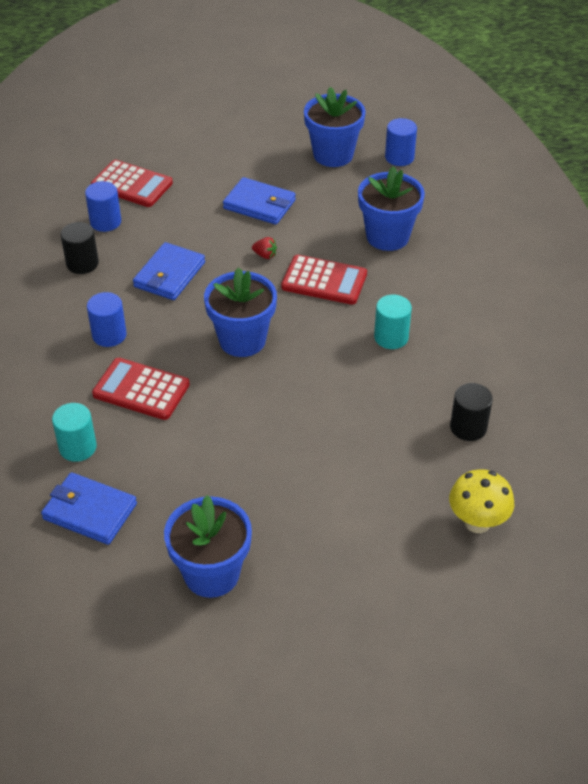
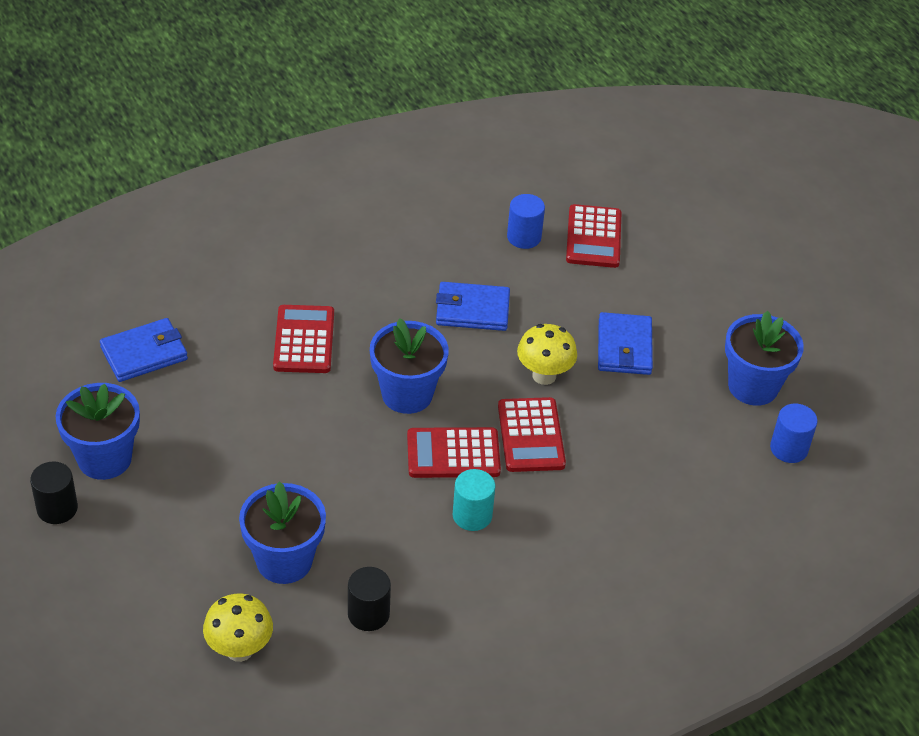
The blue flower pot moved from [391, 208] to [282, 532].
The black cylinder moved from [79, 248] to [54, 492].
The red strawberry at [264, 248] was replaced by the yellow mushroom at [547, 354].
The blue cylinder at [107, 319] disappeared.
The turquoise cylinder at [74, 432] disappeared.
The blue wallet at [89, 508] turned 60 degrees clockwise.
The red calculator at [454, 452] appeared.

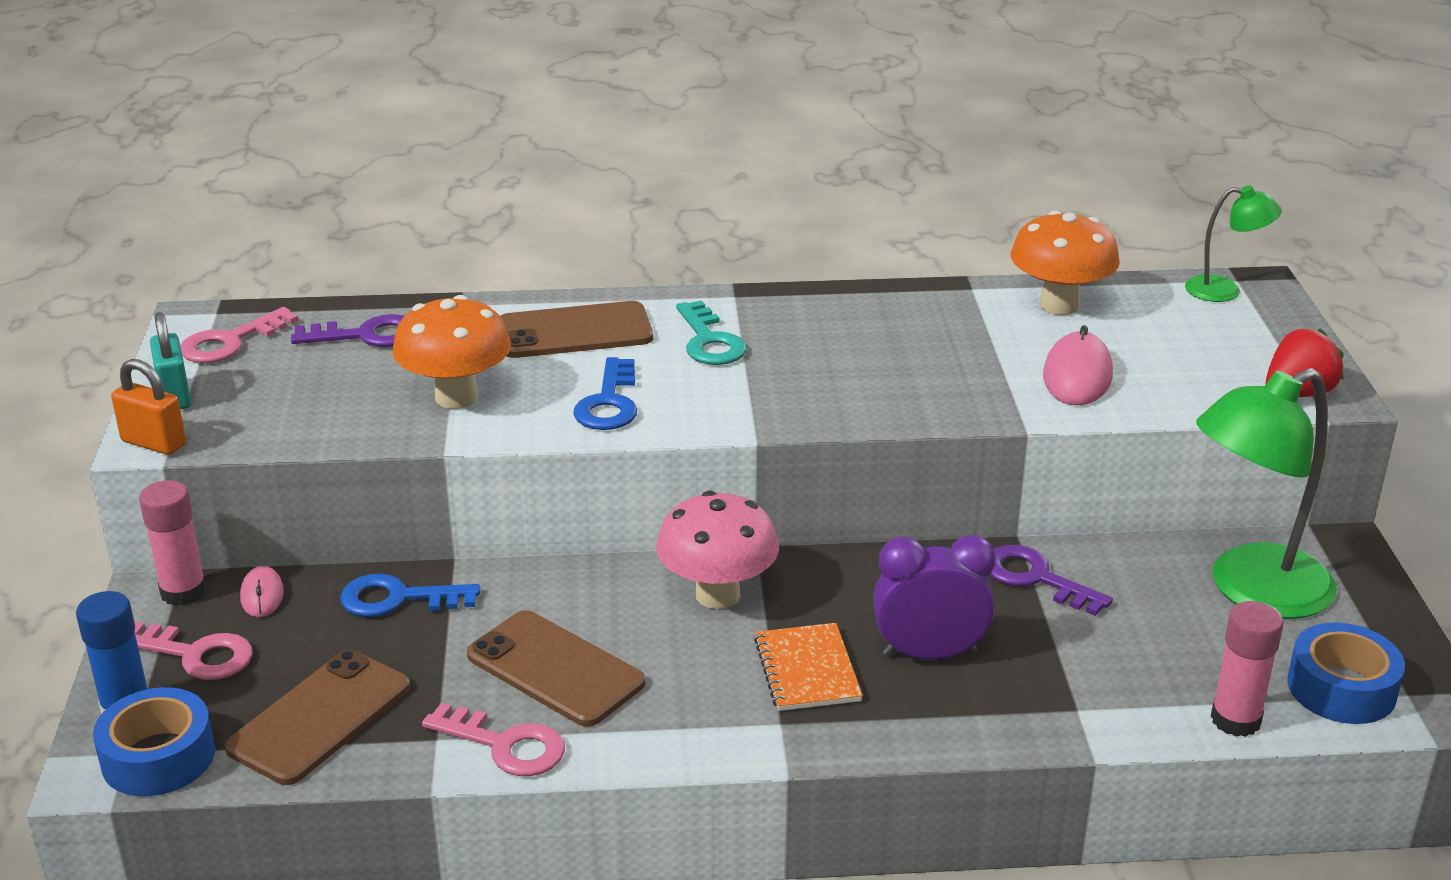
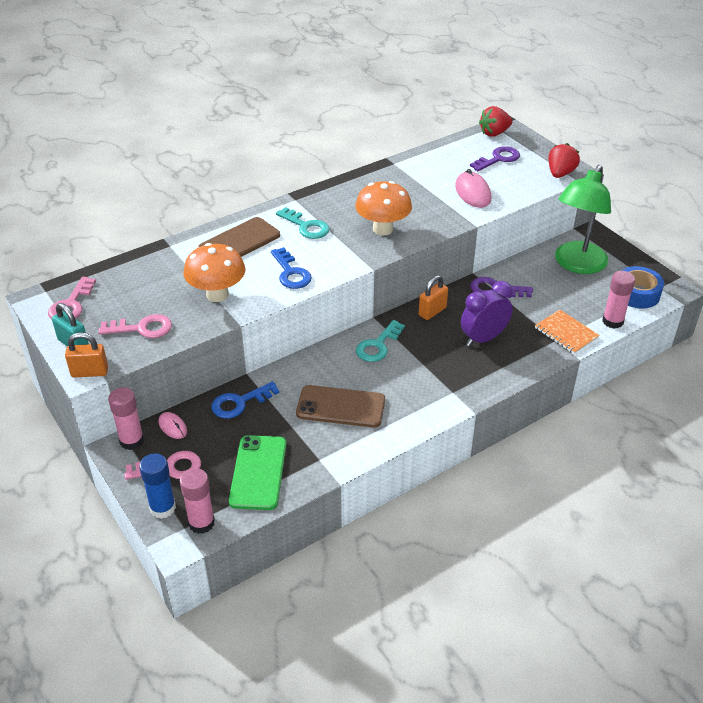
The green lamp at [1233, 243] was replaced by the red strawberry at [496, 121].
The orange mushroom moved from [1065, 263] to [383, 208].
The purple key moved from [348, 330] to [495, 158].
The pink mushroom at [717, 549] was replaced by the turquoise key at [380, 341].
The orange notebook moved from [808, 667] to [567, 332].
The brown phone at [317, 717] became the green phone at [257, 472].
The blue tape at [154, 741] was replaced by the pink glue stick at [197, 501].
The pink key moved from [493, 739] to [135, 326].
The orange padlock at [433, 297] appeared.

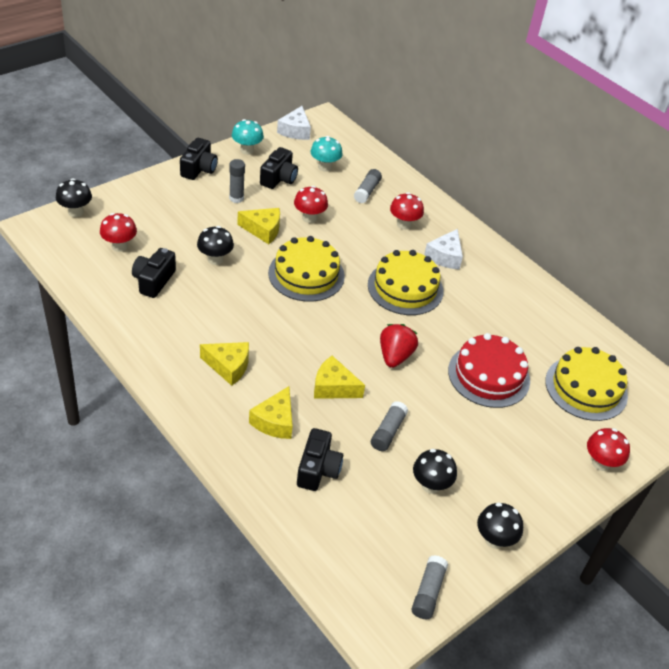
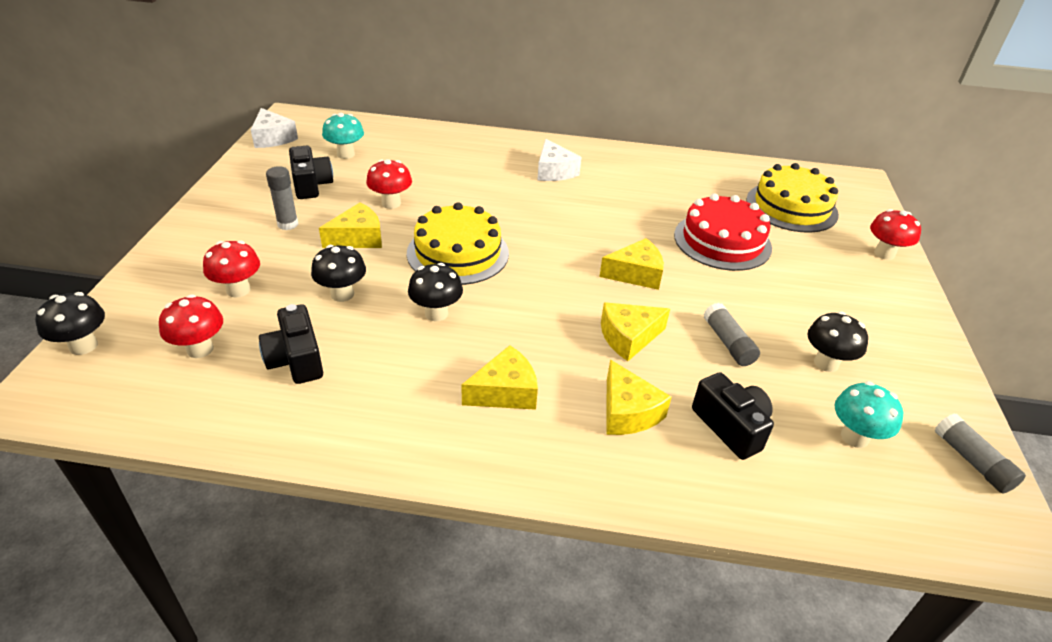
The turquoise mushroom moved from [248, 137] to [869, 414].
The black camera at [199, 159] disappeared.
The grey glue stick at [368, 186] disappeared.
The red mushroom moved from [407, 211] to [231, 269].
The yellow cake at [406, 282] disappeared.
The red strawberry at [399, 346] was replaced by the yellow cheese at [631, 264].
The black mushroom moved from [500, 525] to [435, 292].

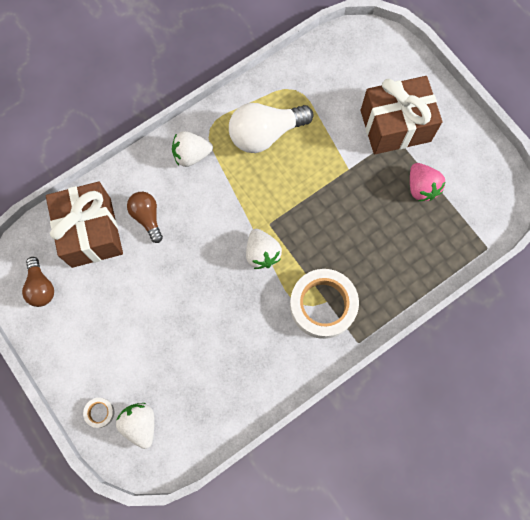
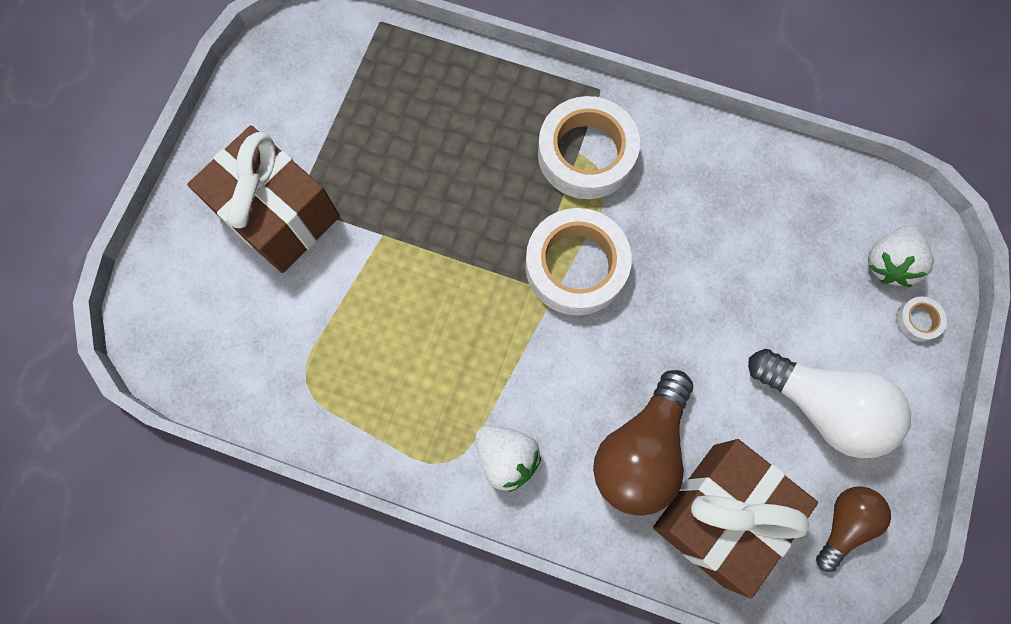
The white light bulb moved from [271, 128] to [829, 403].
The pink strawberry at [427, 182] disappeared.
The brown light bulb at [145, 217] changed to 1.71 times the size.
The white strawberry at [264, 249] was replaced by the white tape at [578, 261].

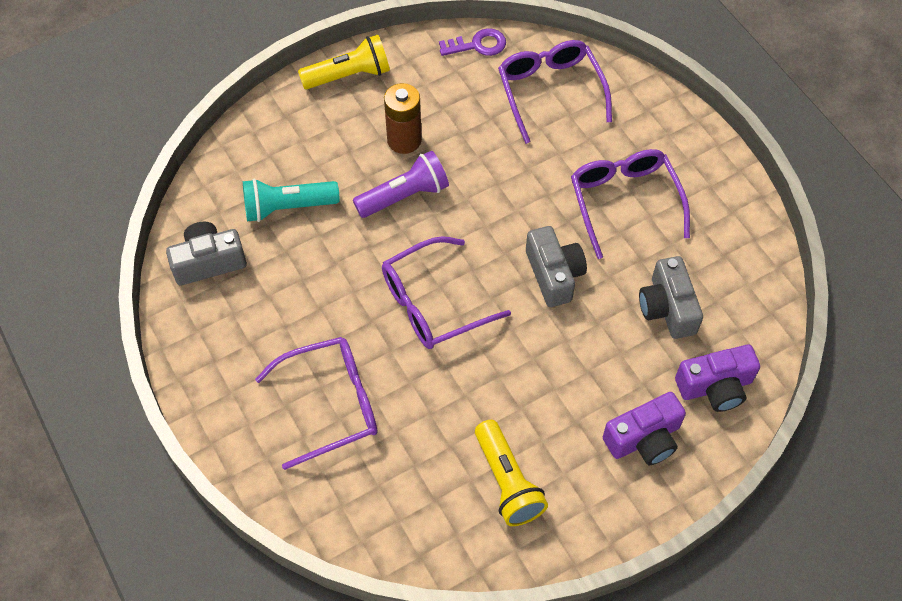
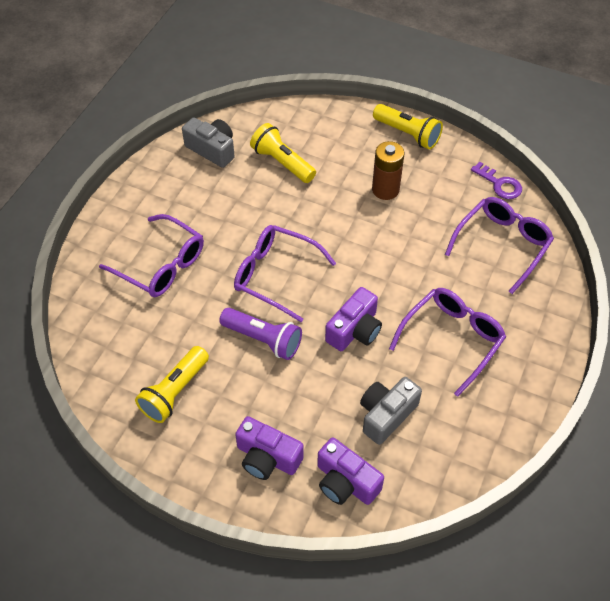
The purple flashlight moved from [401, 184] to [260, 334].
The turquoise flashlight at [291, 200] became the yellow flashlight at [283, 153].
The grey camera at [556, 266] became the purple camera at [353, 319].

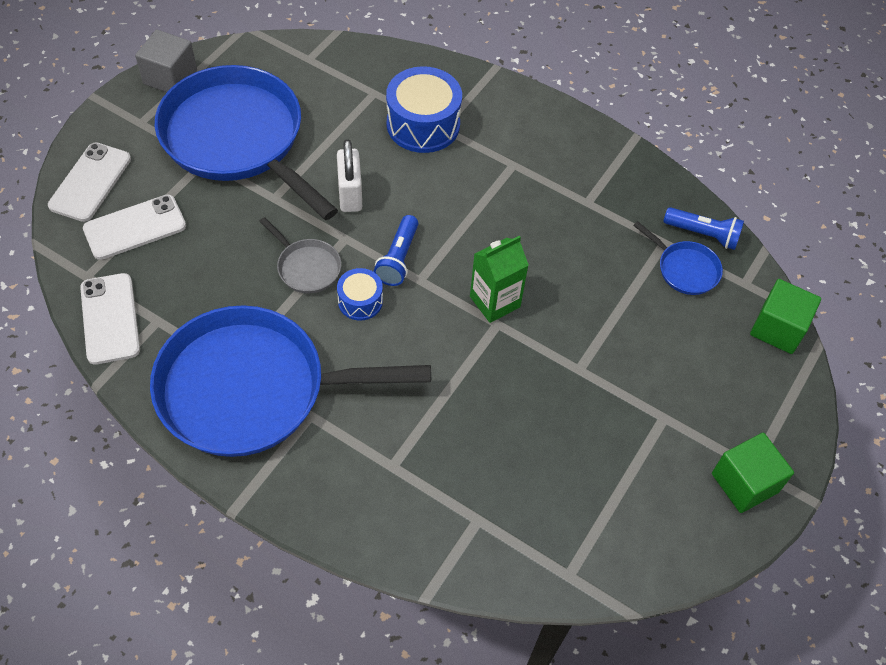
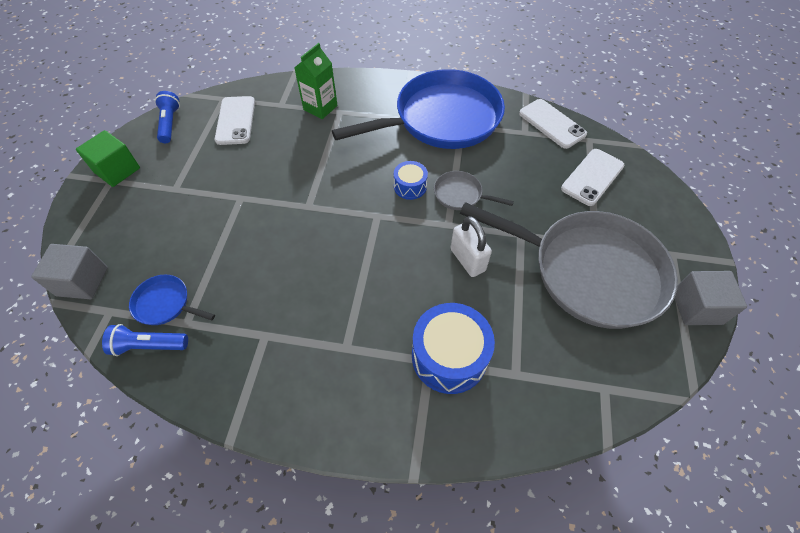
The blue pan at [246, 142] became the grey pan at [569, 265].
The white phone moved from [89, 182] to [235, 120].
The blue flashlight moved from [396, 250] to [167, 117].
The green carton moved from [499, 279] to [316, 81].
The green cube at [785, 316] became the grey cube at [69, 271].

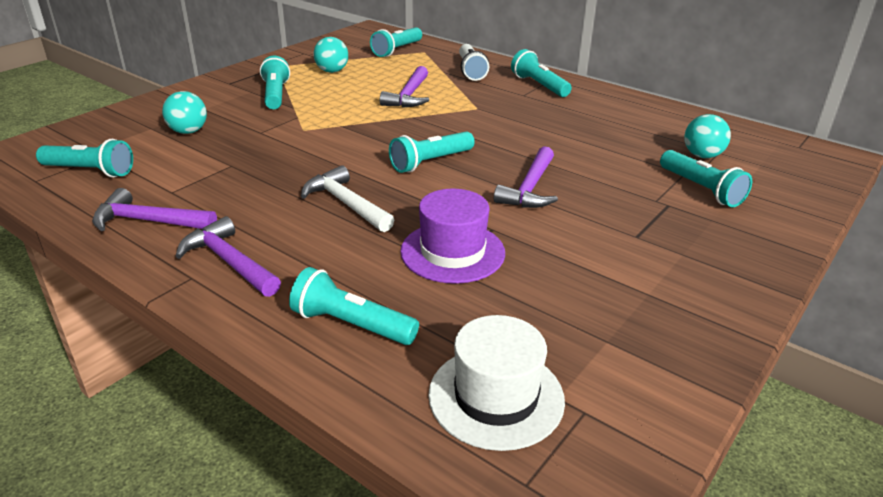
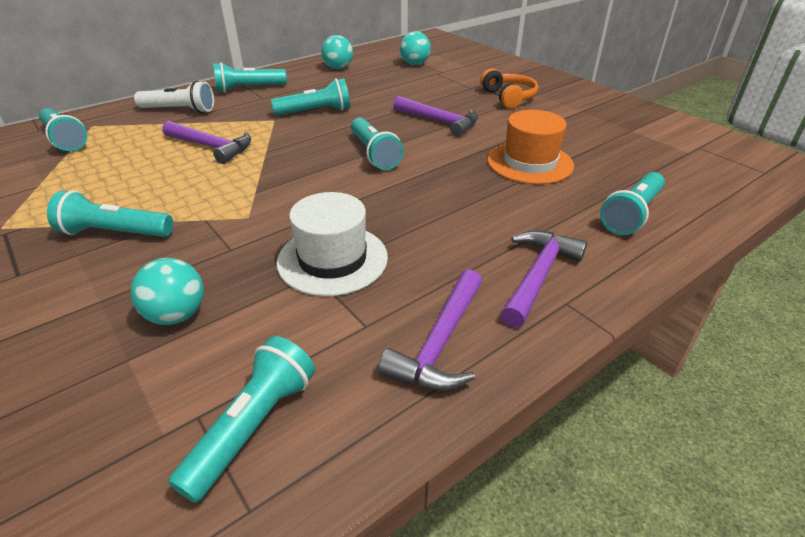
The turquoise ball moved from [331, 55] to [337, 52].
The turquoise flashlight moved from [706, 178] to [310, 96].
The white hammer at [347, 198] disappeared.
The purple hat at [452, 236] became the orange hat at [530, 147].
The purple hammer at [228, 256] turned 150 degrees clockwise.
The white hat moved from [496, 383] to [332, 244].
The orange headphones at [509, 88] appeared.

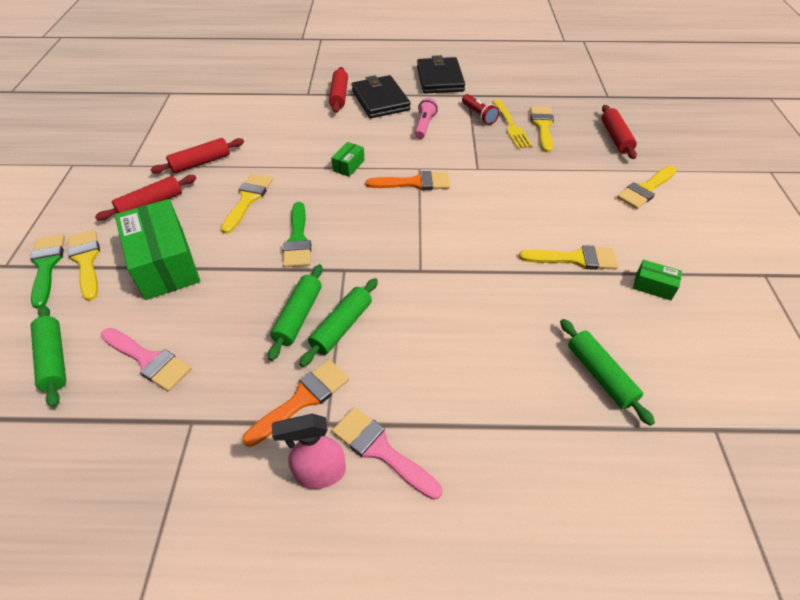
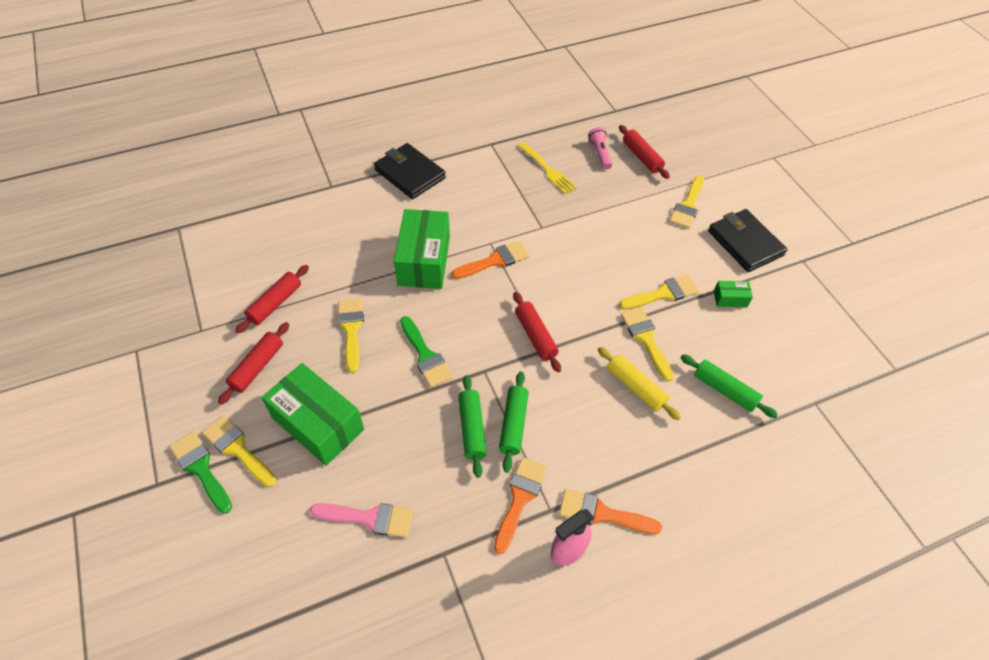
The black wallet moved from [441, 74] to [747, 240].
The red rolling pin moved from [338, 90] to [537, 332].
The red flashlight at [480, 109] disappeared.
The pink flashlight moved from [426, 118] to [600, 148].
The yellow brush moved from [542, 129] to [647, 344].
The green box at [348, 159] changed to 2.28 times the size.
The green rolling pin at [48, 356] disappeared.
The pink brush at [387, 453] became the orange brush at [610, 511].
The yellow rolling pin at [639, 383] appeared.

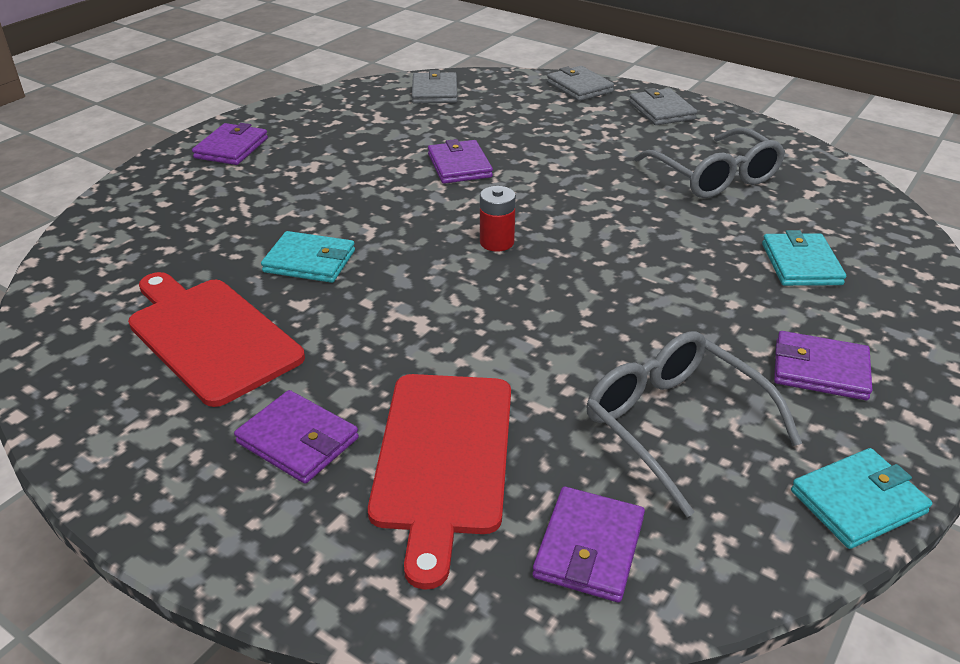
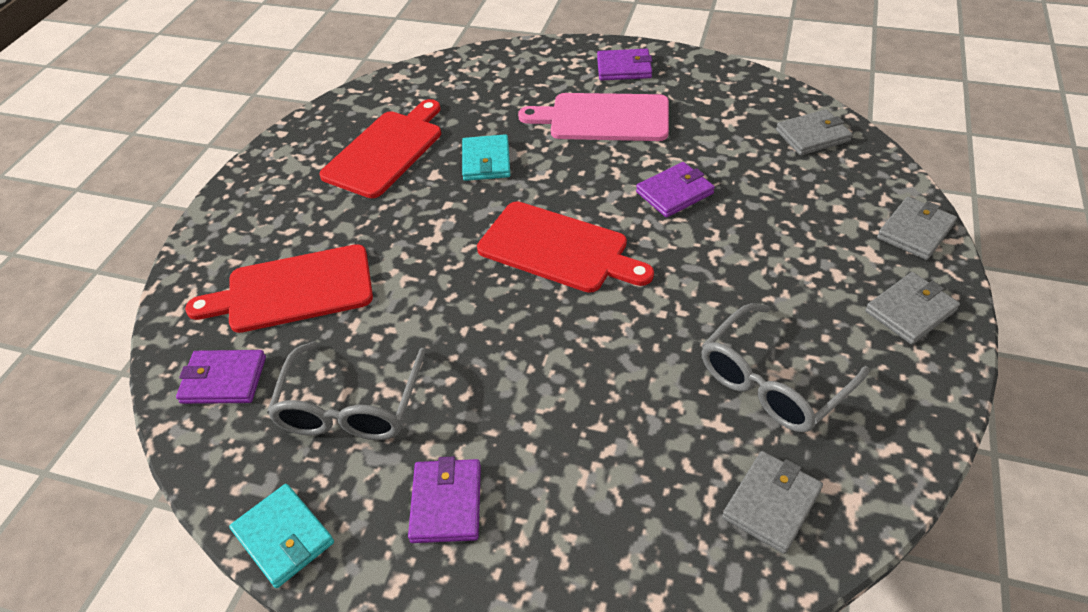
The red battery at [498, 219] was replaced by the red cutting board at [565, 247].
The turquoise wallet at [804, 258] disappeared.
The grey glasses at [694, 424] turned 150 degrees clockwise.
The purple wallet at [296, 437] disappeared.
The pink cutting board at [593, 117] appeared.
The grey wallet at [772, 502] appeared.

